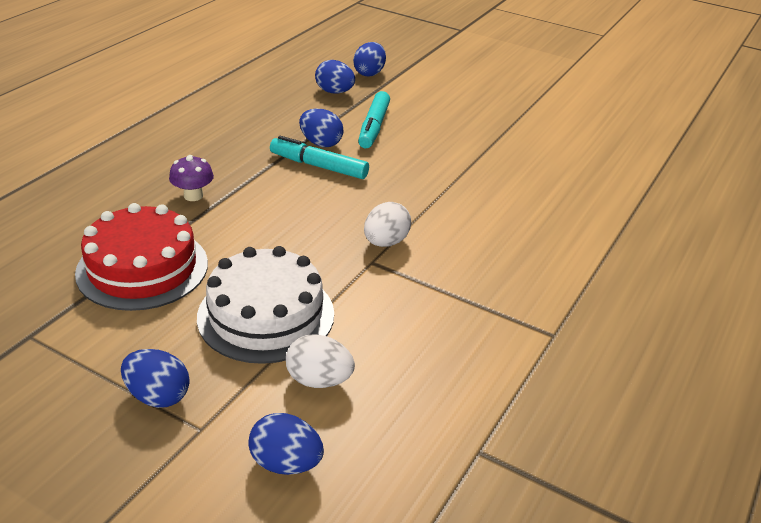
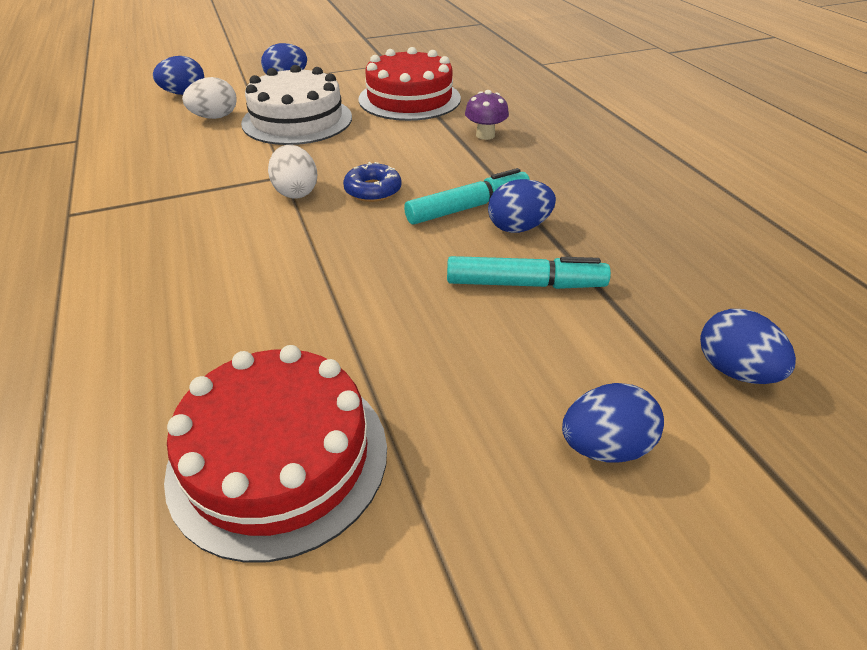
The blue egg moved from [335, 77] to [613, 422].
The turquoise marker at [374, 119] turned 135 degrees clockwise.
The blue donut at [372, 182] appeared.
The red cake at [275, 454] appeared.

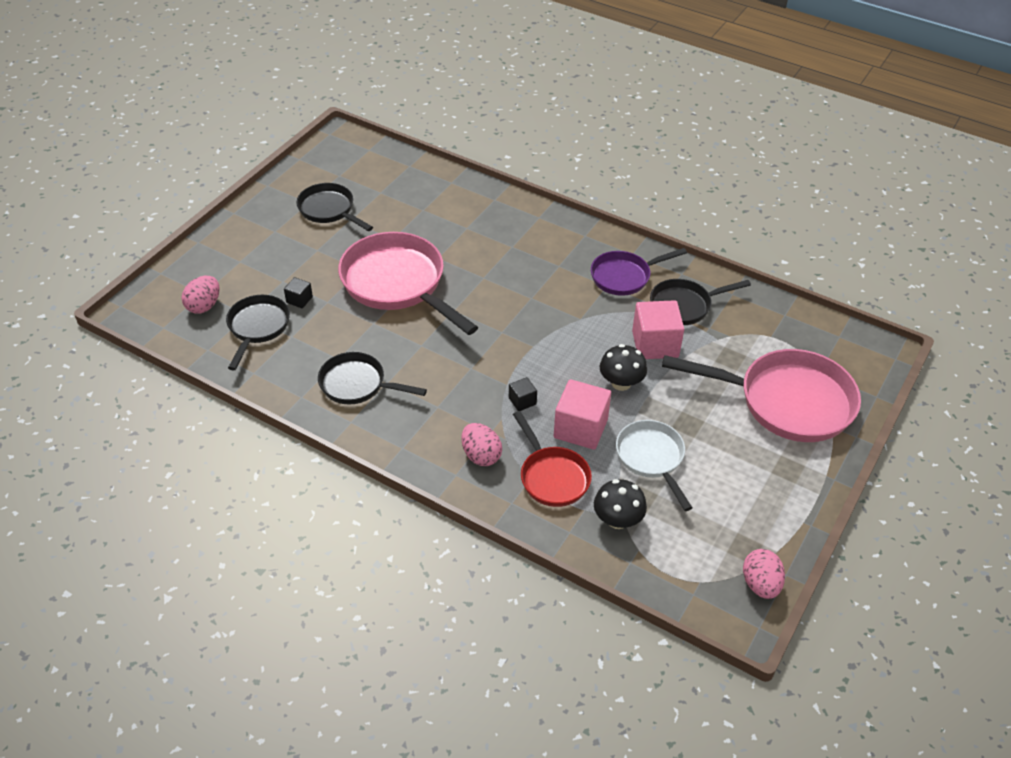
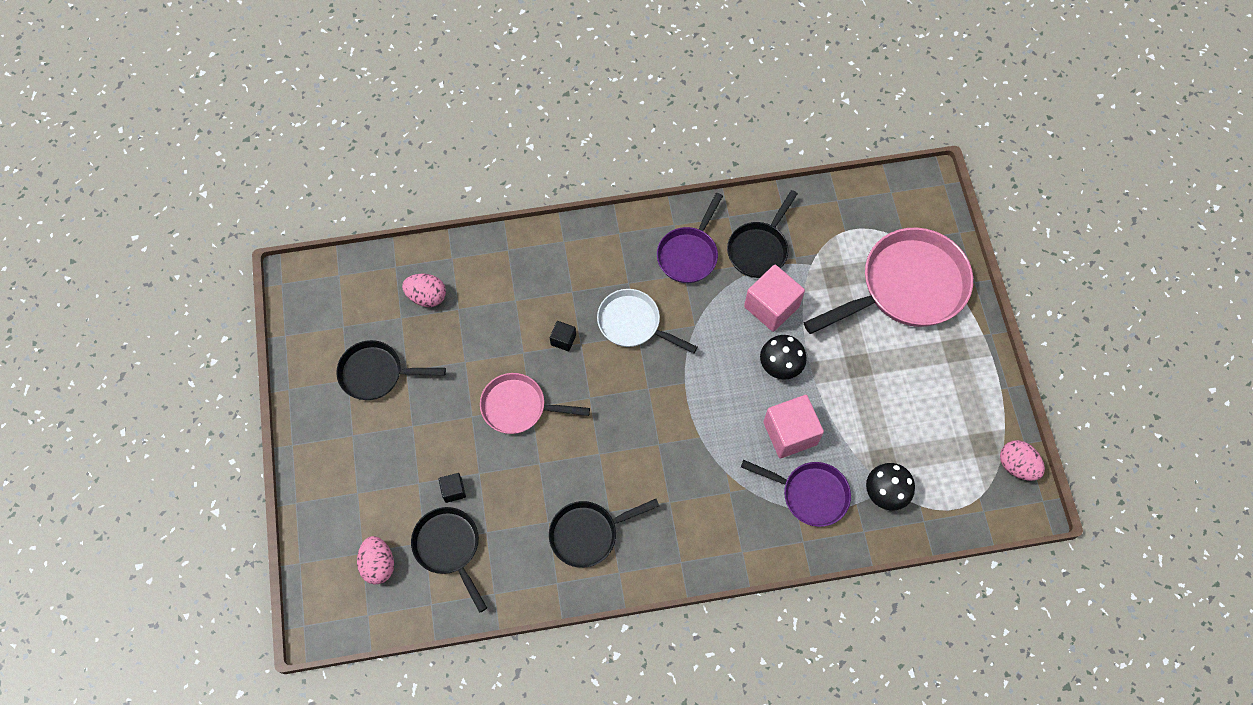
The pink pan at [408, 283] changed to 0.58 times the size.
The black cube moved from [523, 394] to [563, 336].
The red pan at [552, 459] became the purple pan at [796, 493].
The white pan moved from [654, 465] to [647, 321].
The pink egg moved from [481, 444] to [424, 290].

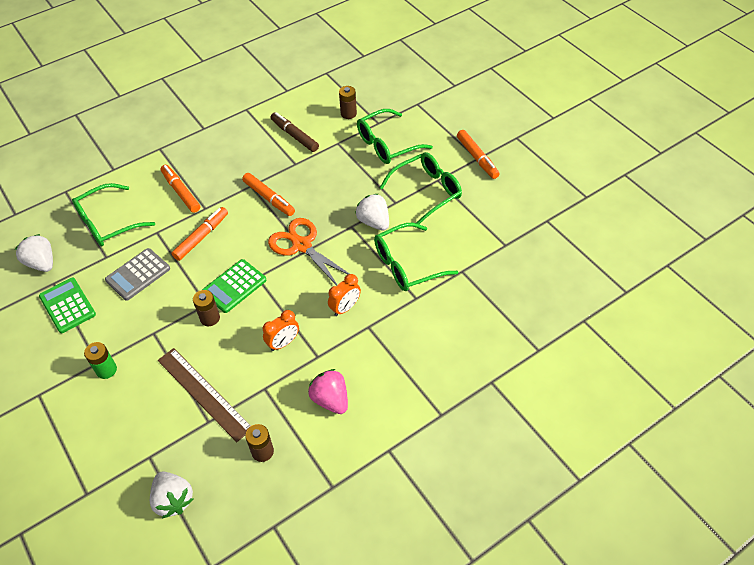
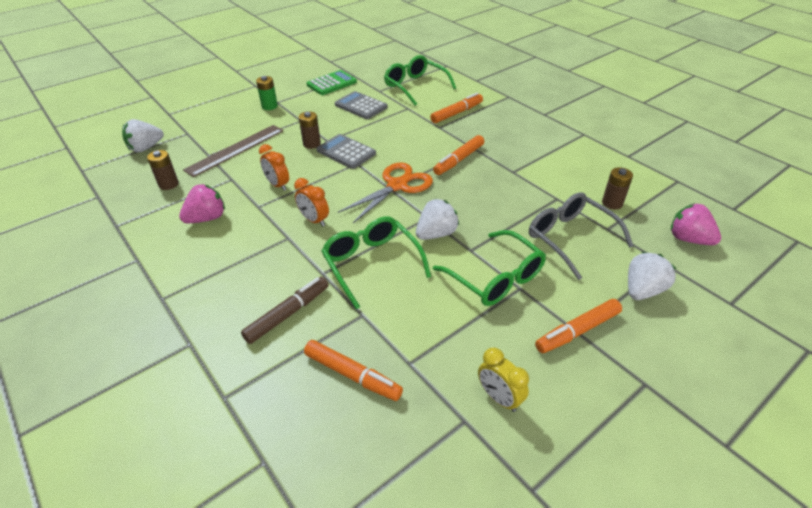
The green glasses at [395, 136] became the grey glasses at [581, 236].
The brown marker moved from [295, 132] to [285, 310].
The orange marker moved from [200, 234] to [353, 370].
The white strawberry moved from [34, 253] to [652, 276].
The green calculator at [234, 286] became the grey calculator at [346, 151].
The pink strawberry at [696, 224] appeared.
The yellow clock at [503, 380] appeared.

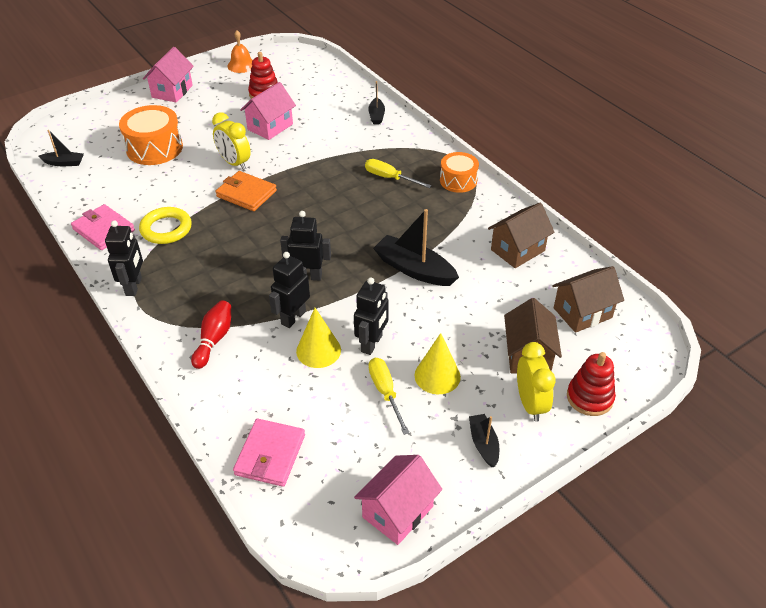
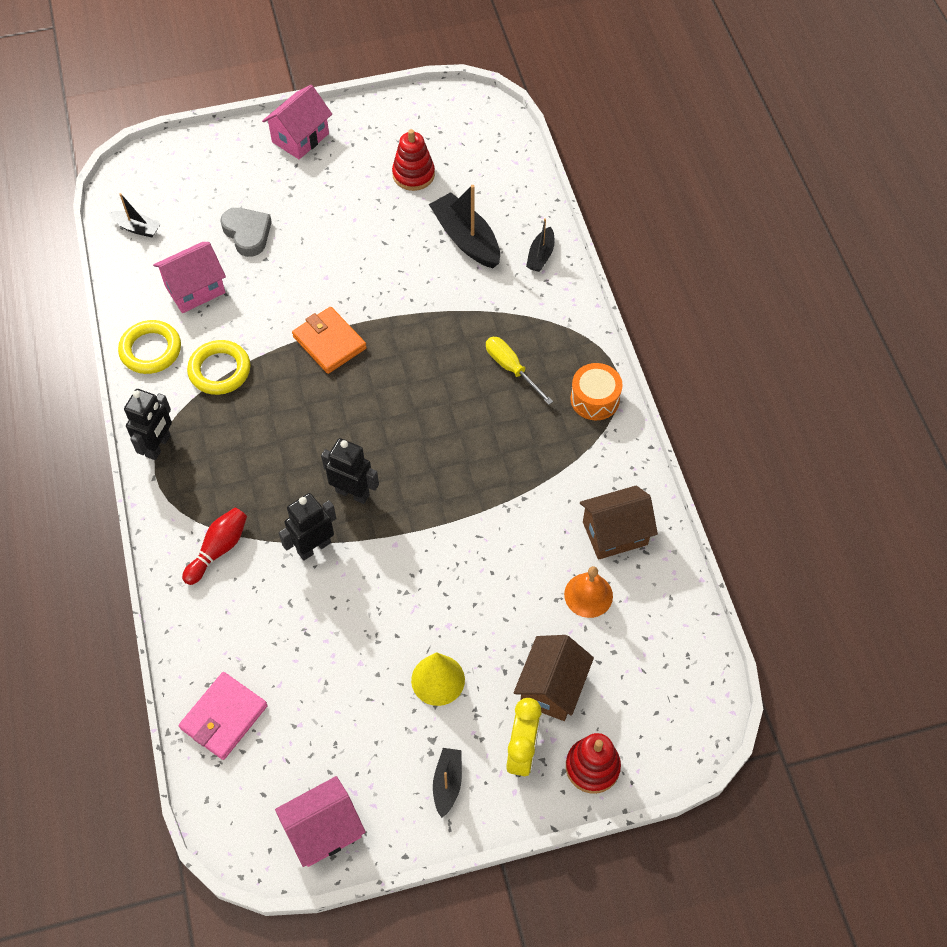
The orange bell moved from [240, 51] to [588, 592].
The pink house moved from [268, 111] to [189, 277].
The orange drum at [151, 135] was replaced by the grey heart at [246, 232].
The yellow clock at [231, 141] disappeared.
The pink wallet at [103, 227] was replaced by the yellow ring at [149, 347].
The black boat moved from [416, 247] to [464, 226].
The brown house at [588, 299] disappeared.
The black robot at [371, 316] disappeared.
The yellow cone at [318, 338] disappeared.
The yellow screwdriver at [389, 396] disappeared.

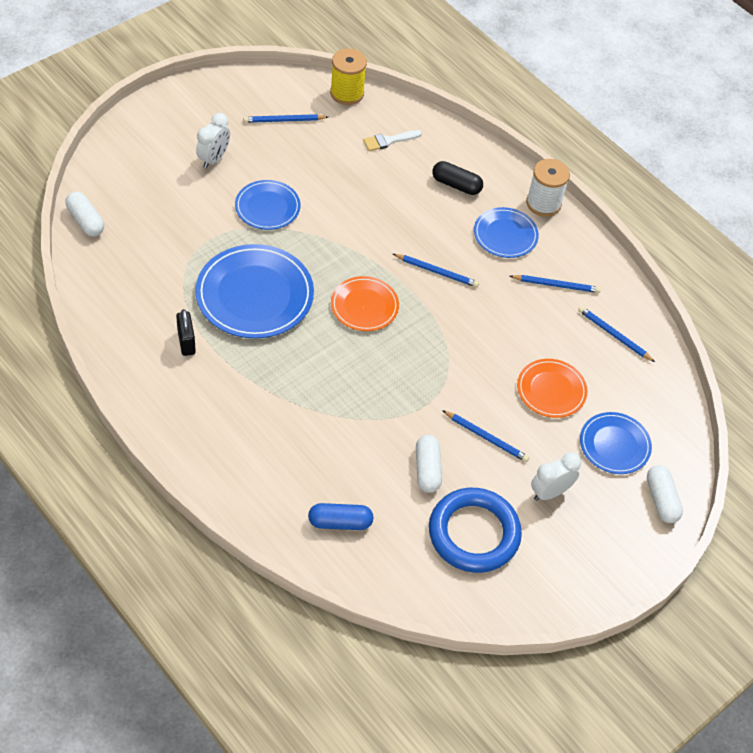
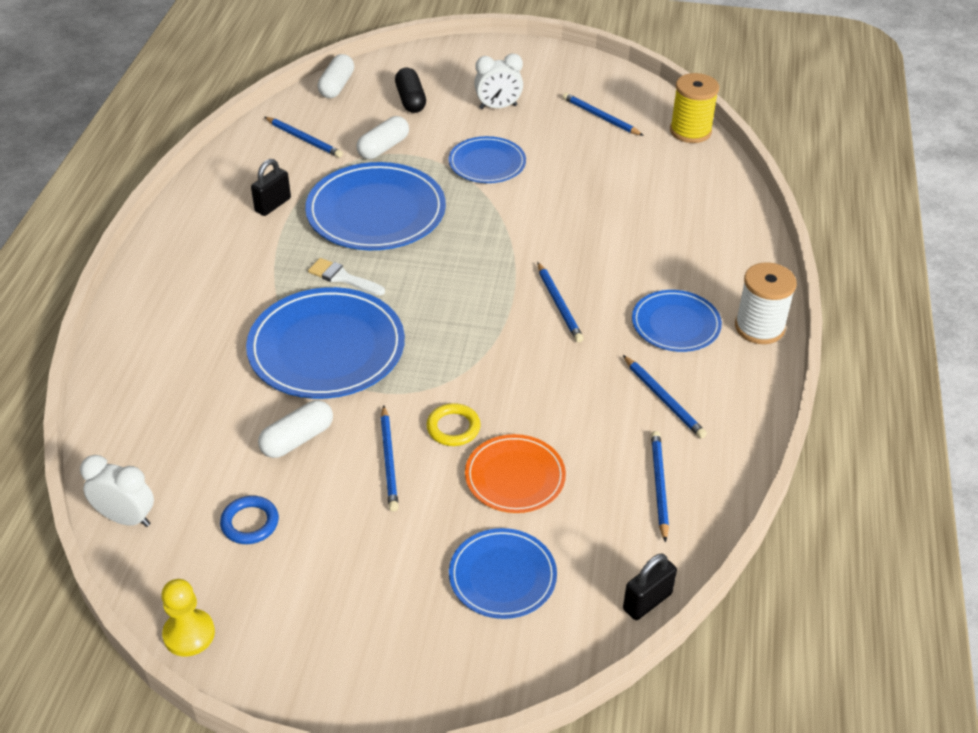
The white brush moved from [392, 140] to [346, 276].
The black capsule moved from [457, 178] to [410, 90].
The orange plate at [365, 303] disappeared.
The white clock moved from [556, 476] to [117, 491].
The white capsule moved from [665, 494] to [383, 137].
The blue ring at [475, 530] changed to 0.45 times the size.
The blue capsule at [340, 516] disappeared.
The blue pencil at [304, 137] appeared.
The blue plate at [325, 343] appeared.
The yellow ring at [453, 424] appeared.
The black padlock at [650, 587] appeared.
The yellow pawn at [188, 618] appeared.

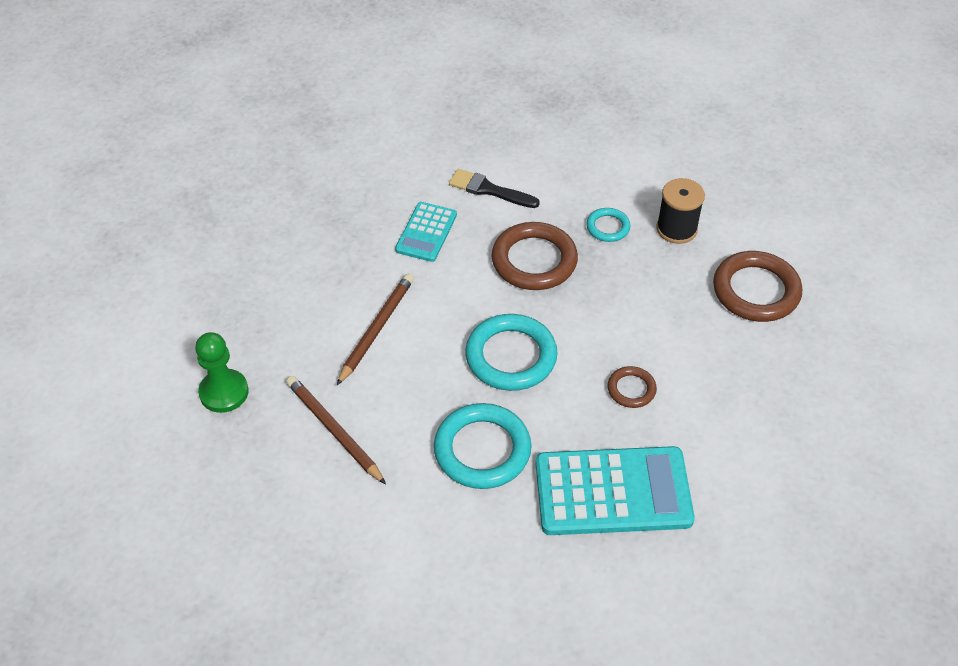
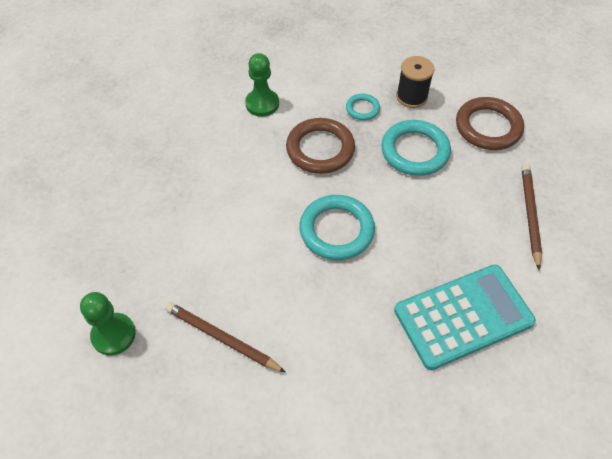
The black brush at [494, 188] was replaced by the green pawn at [262, 85].
The turquoise calculator at [426, 232] disappeared.
The brown pencil moved from [375, 329] to [532, 217].
The brown ring at [632, 387] disappeared.
The turquoise ring moved from [483, 446] to [416, 148].

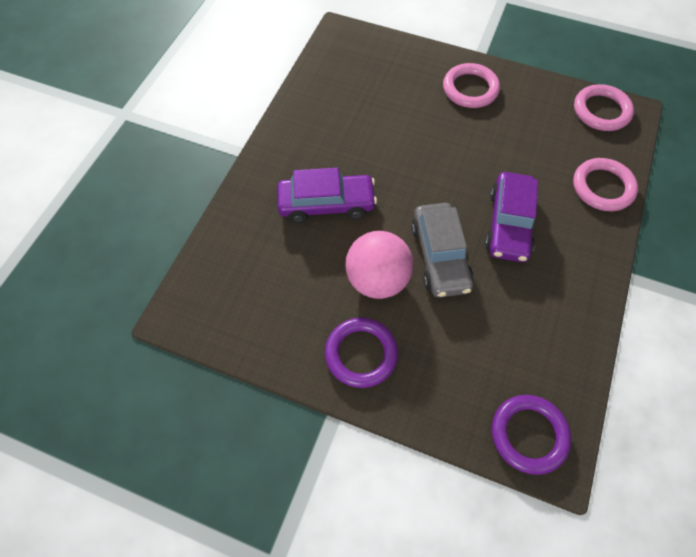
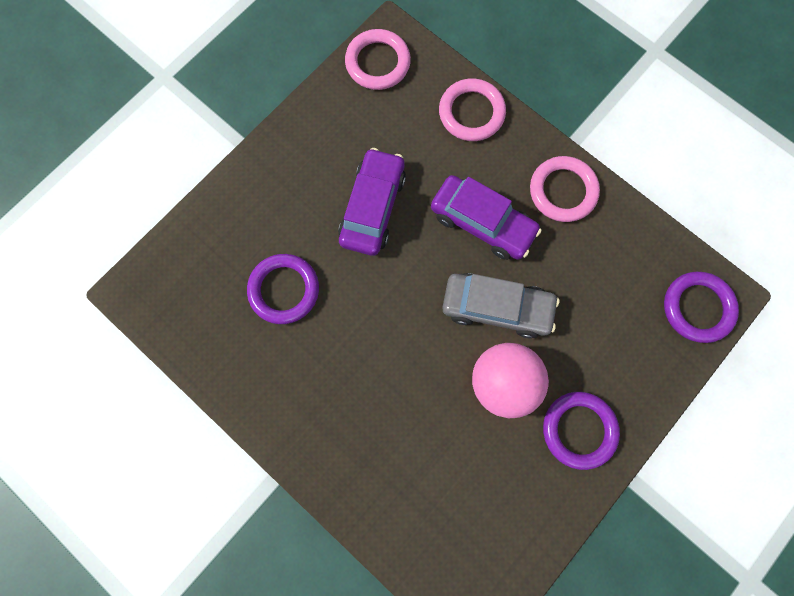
The pink ring moved from [471, 85] to [565, 189].
The purple car moved from [327, 195] to [372, 202].
The purple ring at [283, 289] appeared.

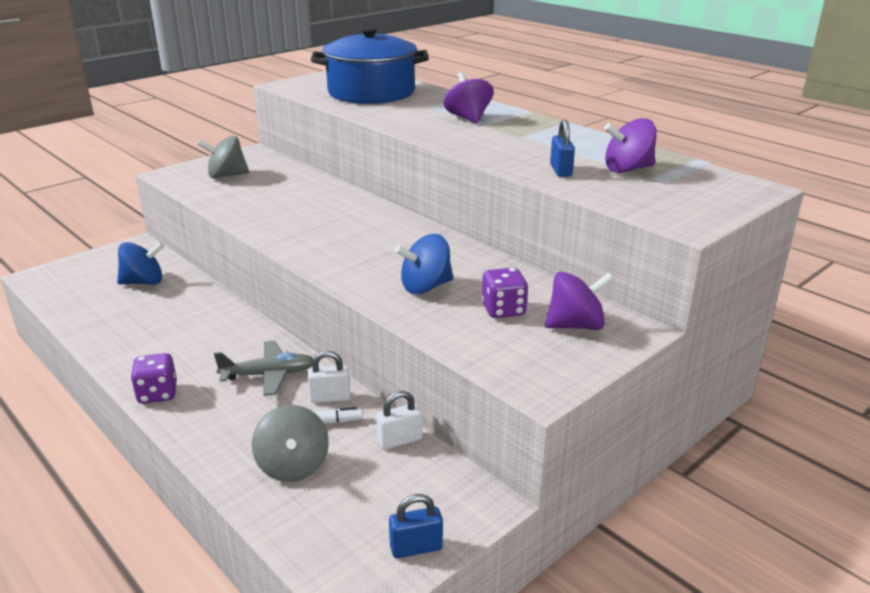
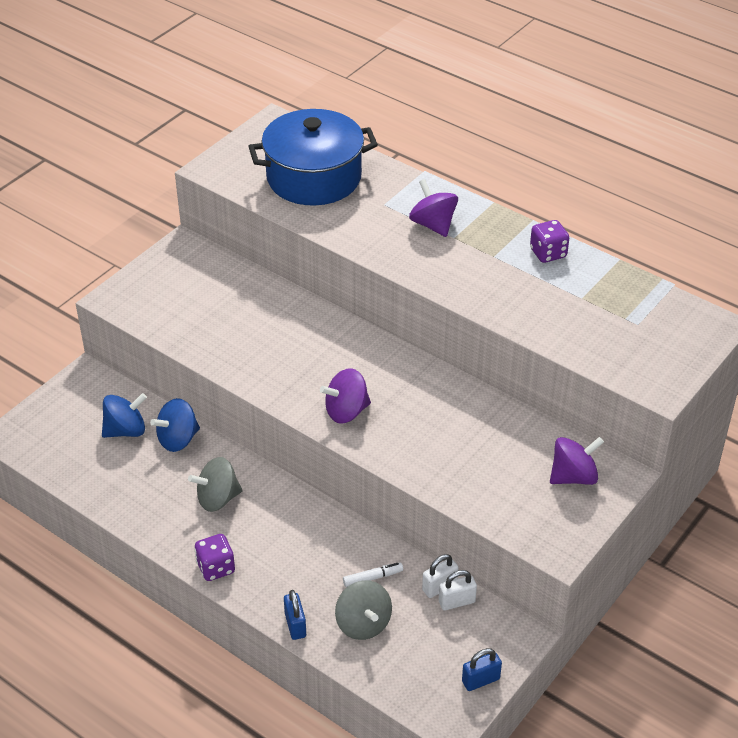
The purple spinning top moved from [630, 145] to [345, 395].
The blue padlock moved from [562, 148] to [295, 615].
The grey spinning top moved from [223, 157] to [215, 484].
The blue spinning top moved from [424, 264] to [175, 425].
The purple dice moved from [504, 293] to [549, 241].
The grey plane at [263, 368] disappeared.
The white padlock moved from [328, 377] to [458, 590].

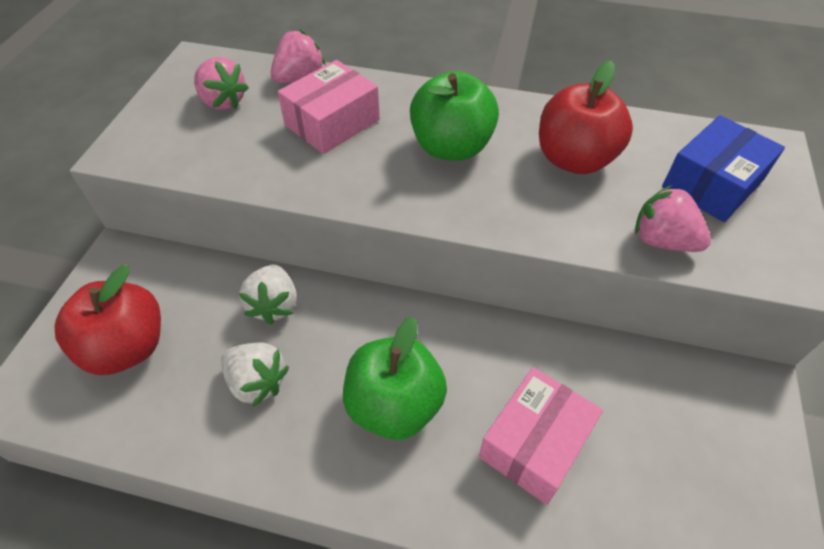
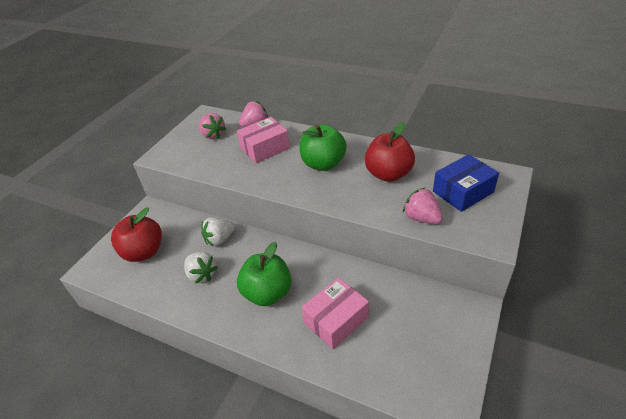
The white strawberry at [268, 294] turned 45 degrees clockwise.

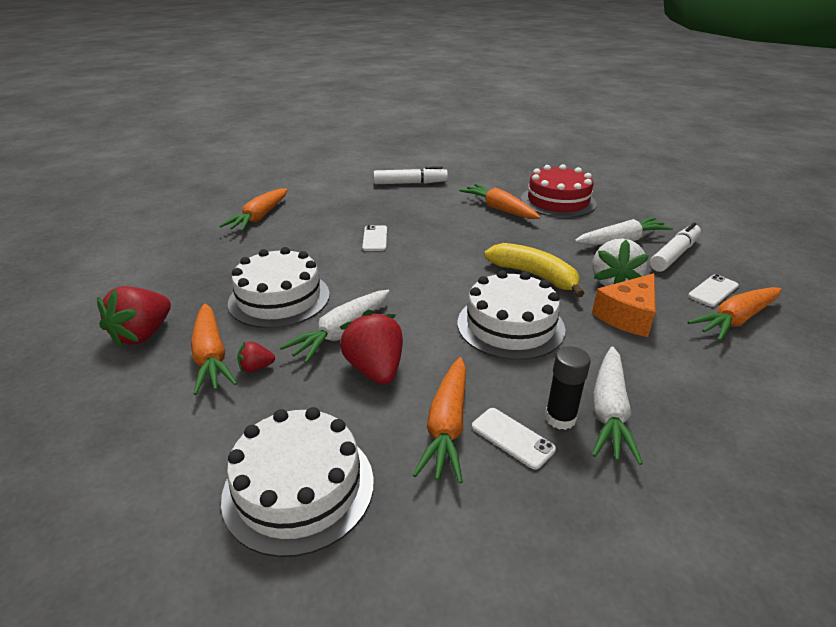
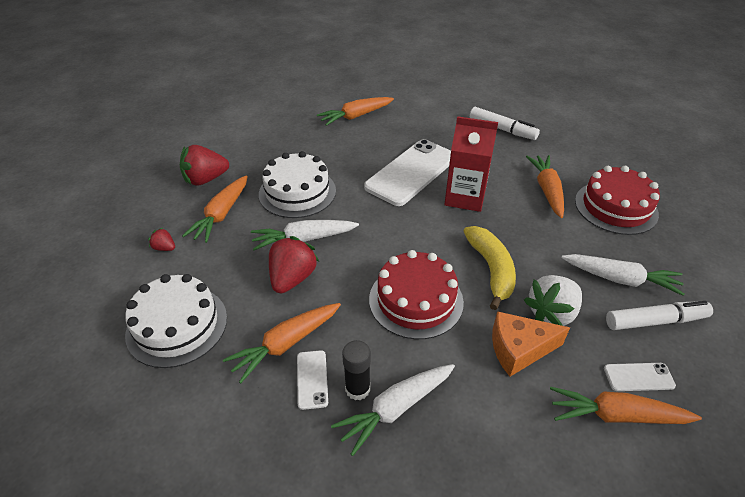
The white phone at [374, 238] changed to 2.31 times the size.
The white cake at [511, 315] became the red cake at [416, 294].
The red strawberry moved from [256, 356] to [161, 239].
The red carton at [471, 164] appeared.

